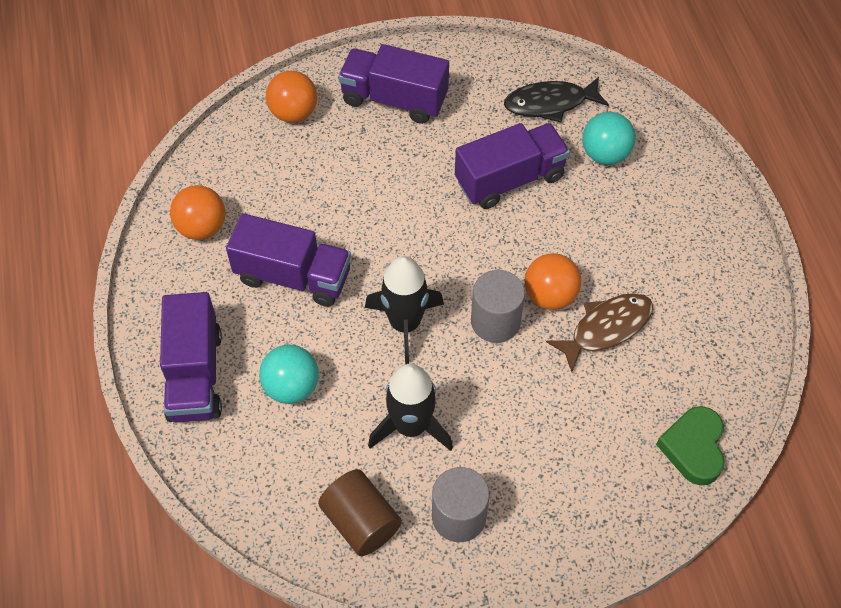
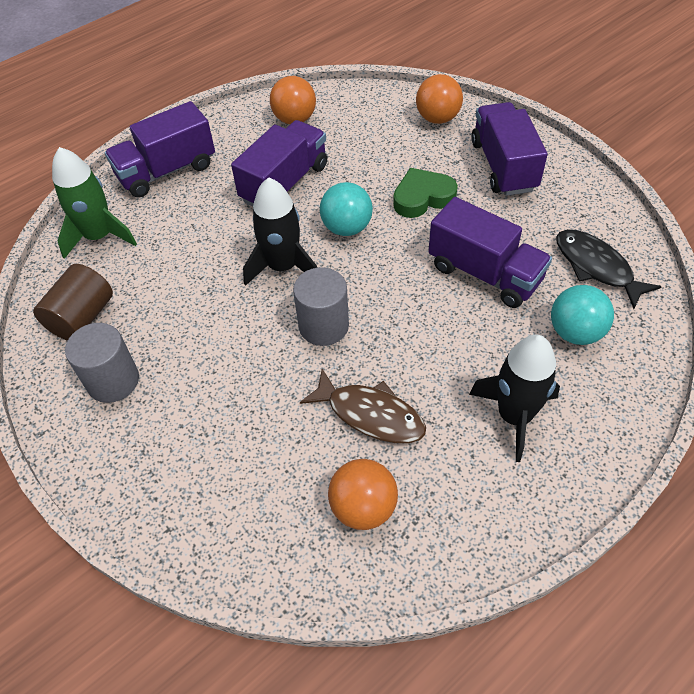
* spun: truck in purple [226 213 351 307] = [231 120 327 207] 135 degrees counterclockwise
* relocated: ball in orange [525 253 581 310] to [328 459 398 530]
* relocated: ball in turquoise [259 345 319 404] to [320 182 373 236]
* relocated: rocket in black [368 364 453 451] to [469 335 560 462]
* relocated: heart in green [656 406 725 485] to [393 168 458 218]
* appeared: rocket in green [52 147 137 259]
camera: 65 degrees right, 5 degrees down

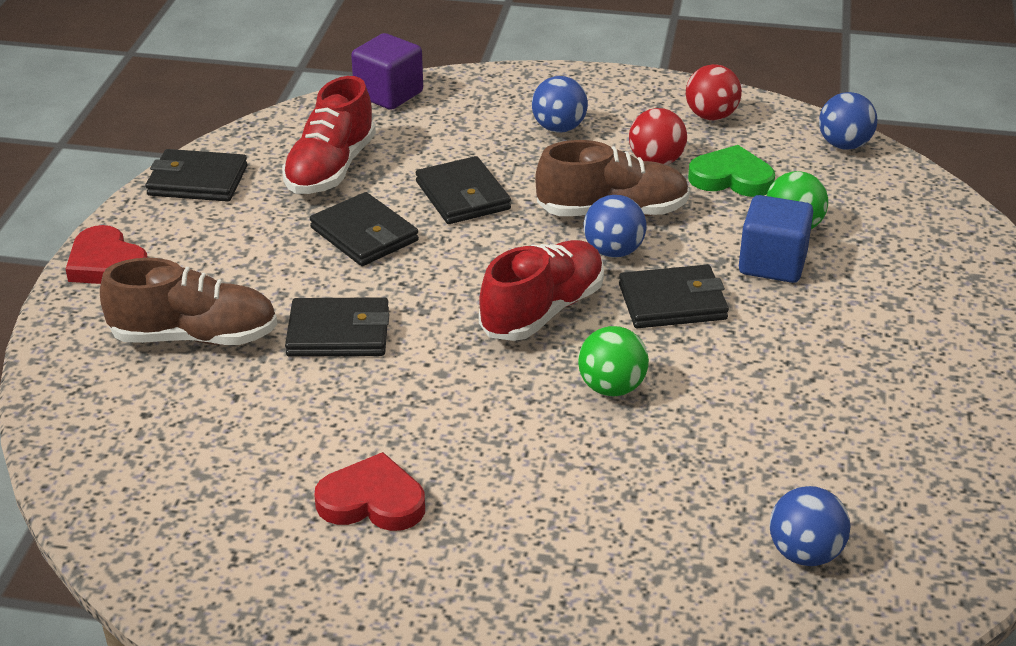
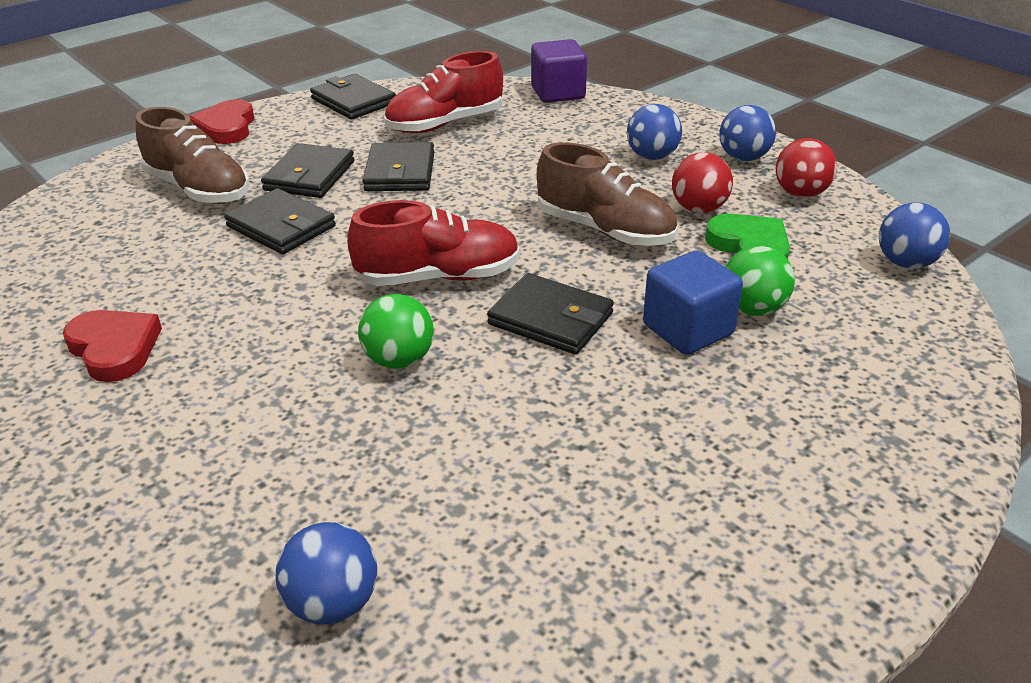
* relocated: wallet in black [416 156 511 224] to [261 143 355 198]
* relocated: ball in blue [584 195 646 258] to [719 105 776 161]
camera: 40 degrees right, 0 degrees up

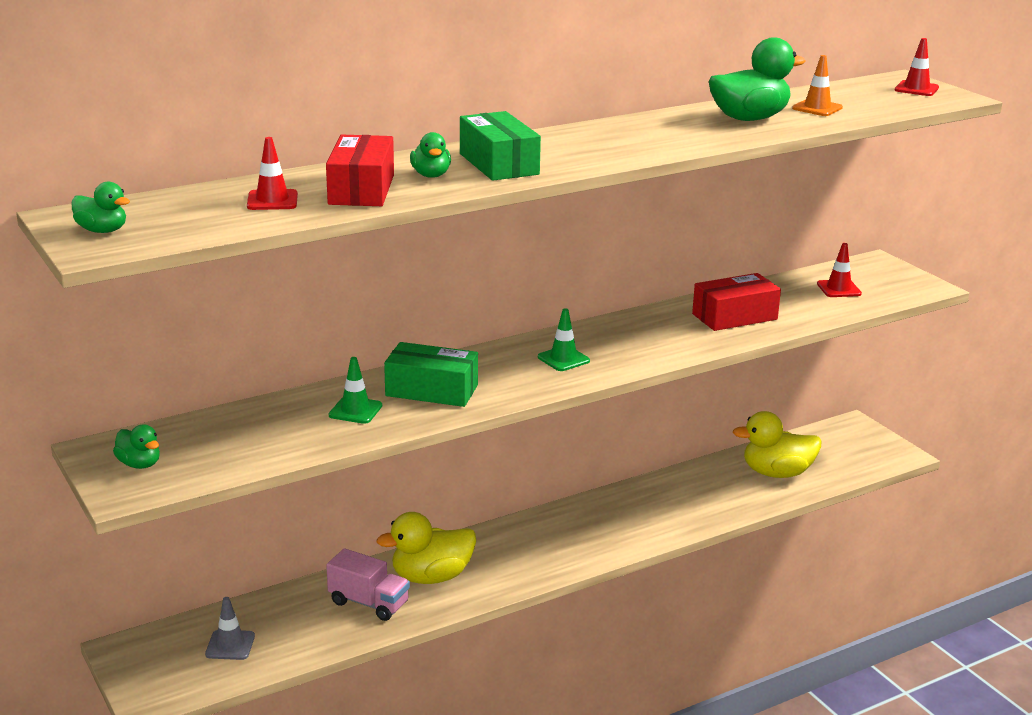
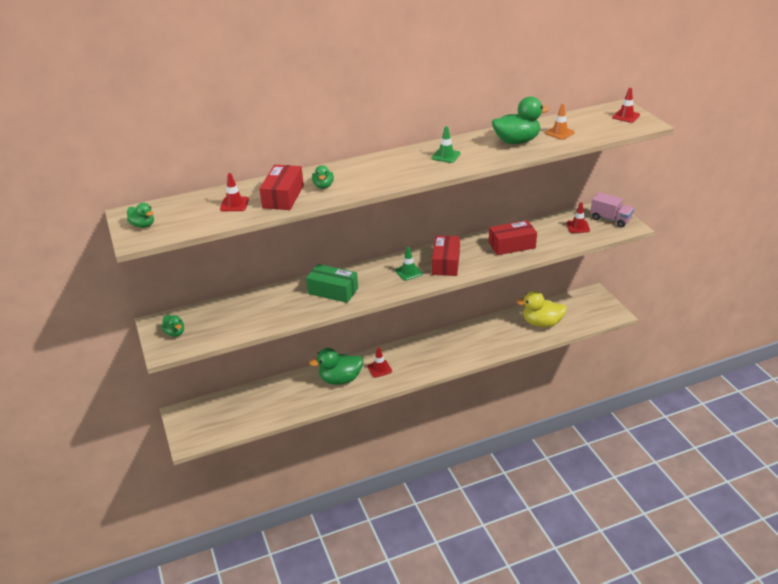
* missing: box in green [460 111 541 181]
* relocated: traffic cone in green [329 357 382 424] to [432 126 460 163]
* colour: duck in yellow [377 512 476 584] to duck in green [309 348 363 385]
* relocated: truck in pink [326 548 410 621] to [590 192 634 228]
* missing: traffic cone in grey [205 597 255 660]
* appeared: box in red [432 235 460 276]
* appeared: traffic cone in red [367 347 392 378]
camera: 10 degrees right, 10 degrees up

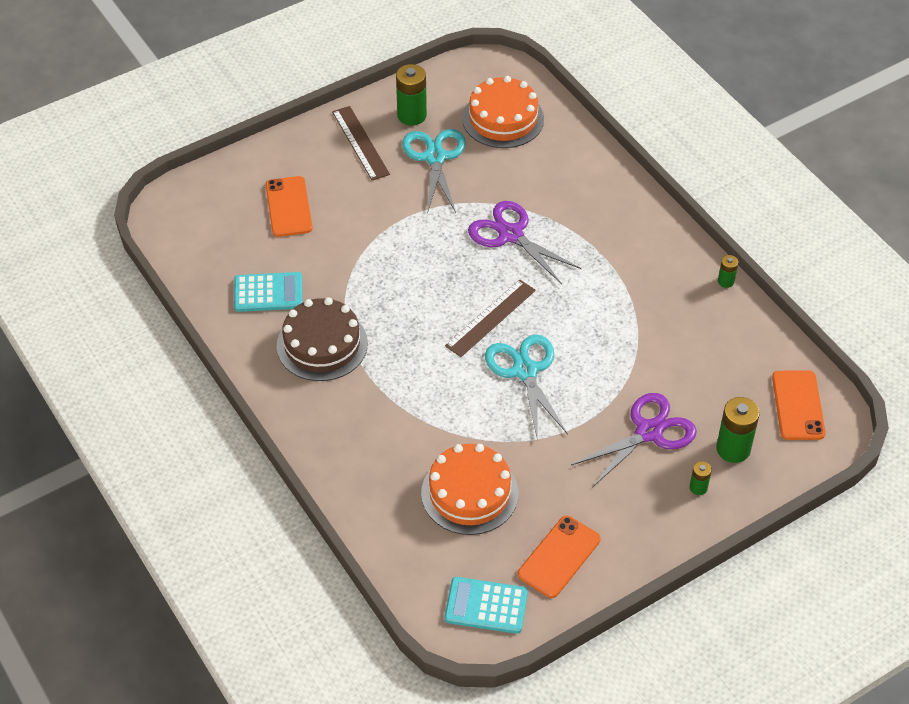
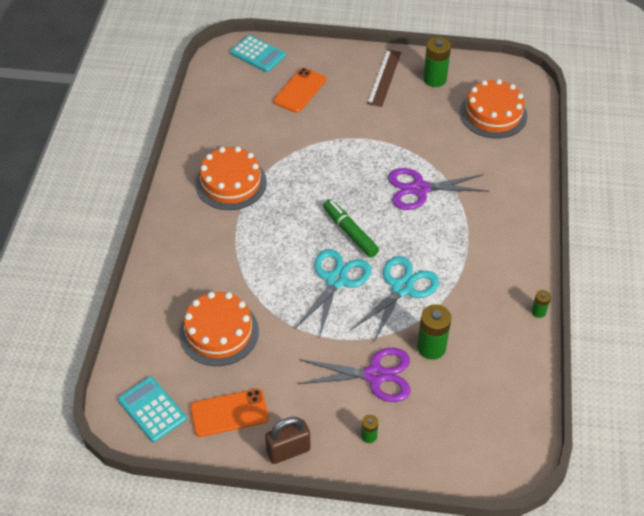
* relocated: scissors in turquoise [402 129 466 214] to [351 256 439 342]
* spun: scissors in purple [468 201 582 284] = [388 168 489 210] 90 degrees counterclockwise
* relocated: calculator in turquoise [234 272 303 312] to [230 35 286 72]
* exchanged: ruler in brown [445 280 536 357] to marker in green [323 199 379 257]
* colour: cake in brown [277 297 368 381] to cake in orange [196 146 267 210]
* missing: phone in orange [772 370 826 440]
* relocated: battery in green [716 397 760 463] to [417 304 451 360]
* appeared: padlock in brown [265 417 311 464]
camera: 40 degrees right, 0 degrees up

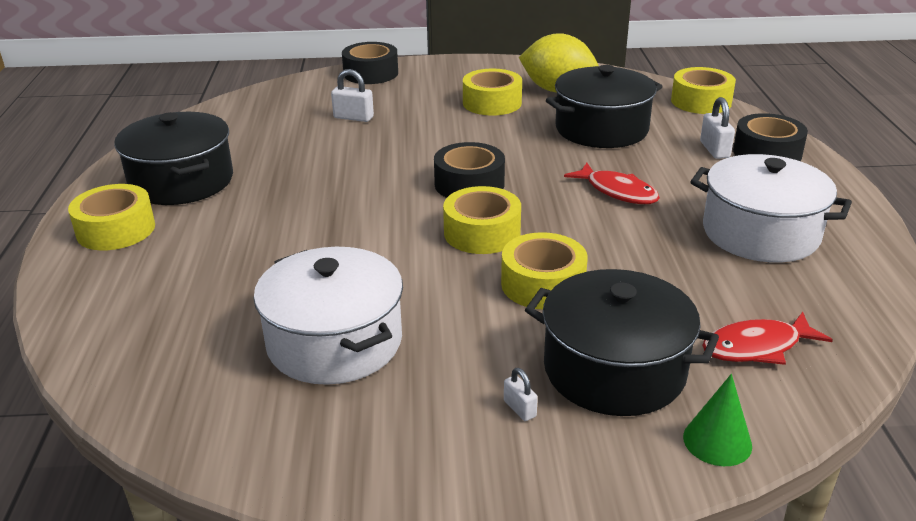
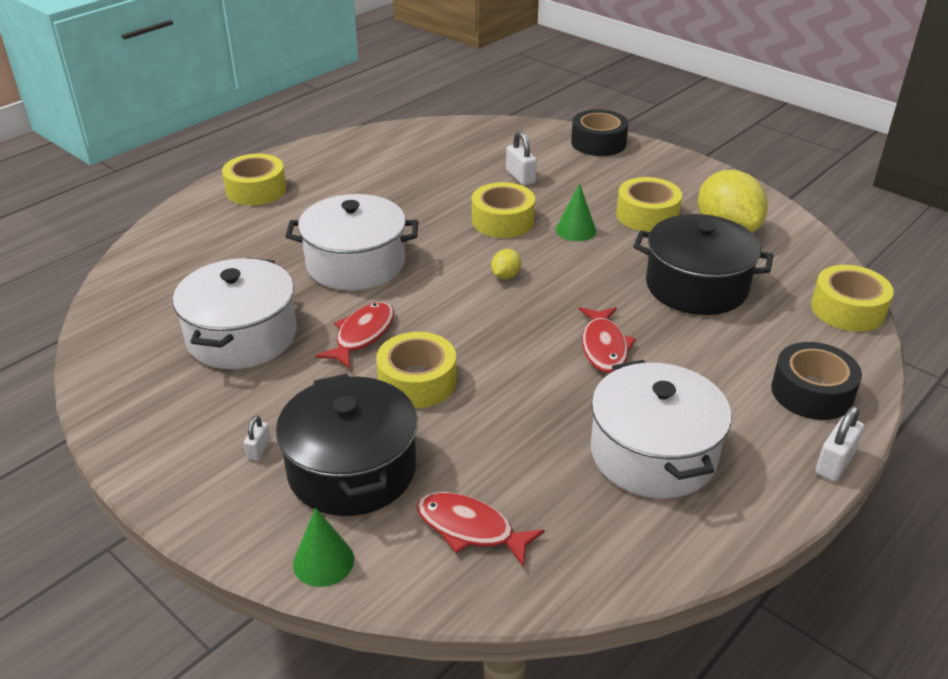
* relocated: padlock in white [700 97 735 159] to [815 406 864 482]
* missing: pot in black [114 112 233 205]
* exchanged: tape in black [434 142 505 198] to lemon in yellow [491 249 521 279]
* relocated: tape in yellow [443 186 521 254] to [472 182 535 238]
* appeared: cone in green [556 183 596 241]
* appeared: pot in white [285 194 418 291]
* appeared: fish in red [315 302 394 369]
camera: 45 degrees right, 5 degrees up

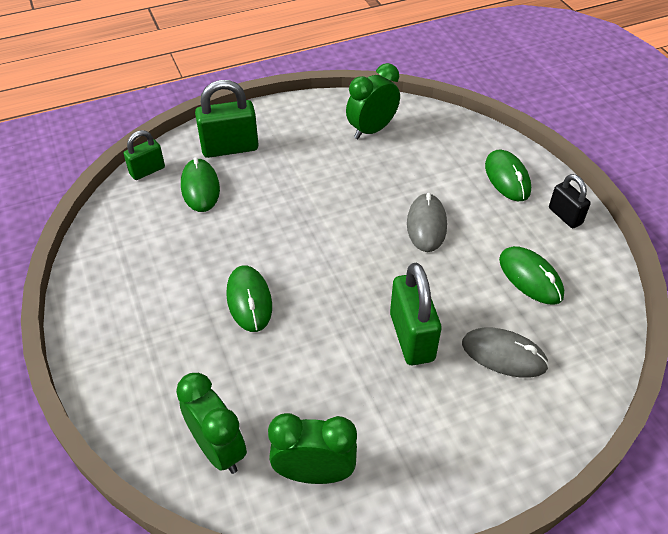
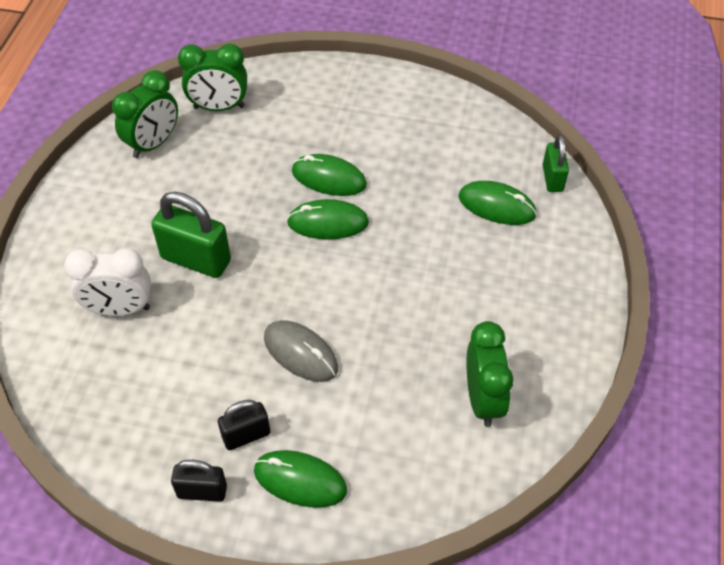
* missing: padlock in green [195 80 259 158]
* relocated: mouse in green [499 246 564 305] to [287 199 369 239]
* exchanged: mouse in grey [462 327 549 378] to clock in white [64 248 151 316]
* appeared: padlock in black [218 400 270 450]
camera: 125 degrees right, 5 degrees up

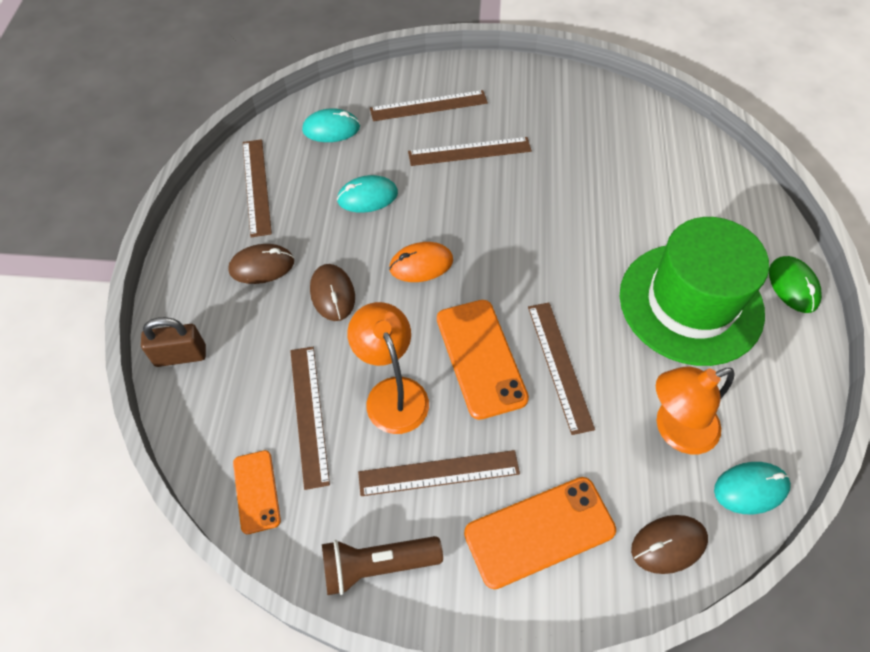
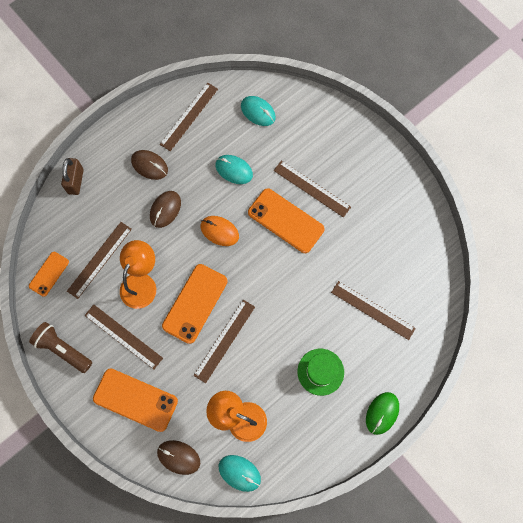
* relocated: ruler in brown [370 90 488 121] to [331 281 416 340]
* size: hat in green [620 217 769 366] = [298 349 344 396] x0.50
* spun: padlock in brown [141 317 206 367] = [61 158 84 195] 60 degrees clockwise
* appeared: phone in orange [248 188 325 253]
camera: 45 degrees right, 15 degrees up

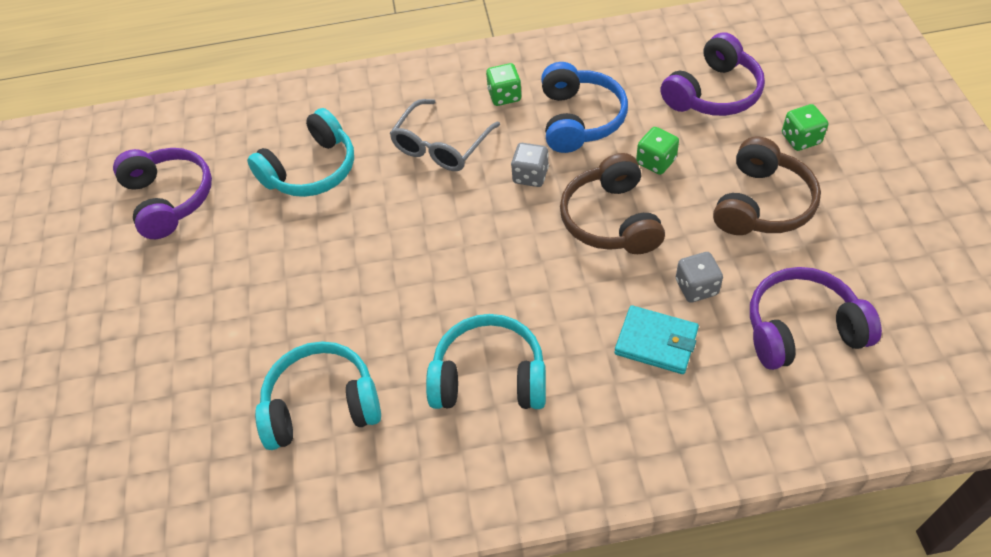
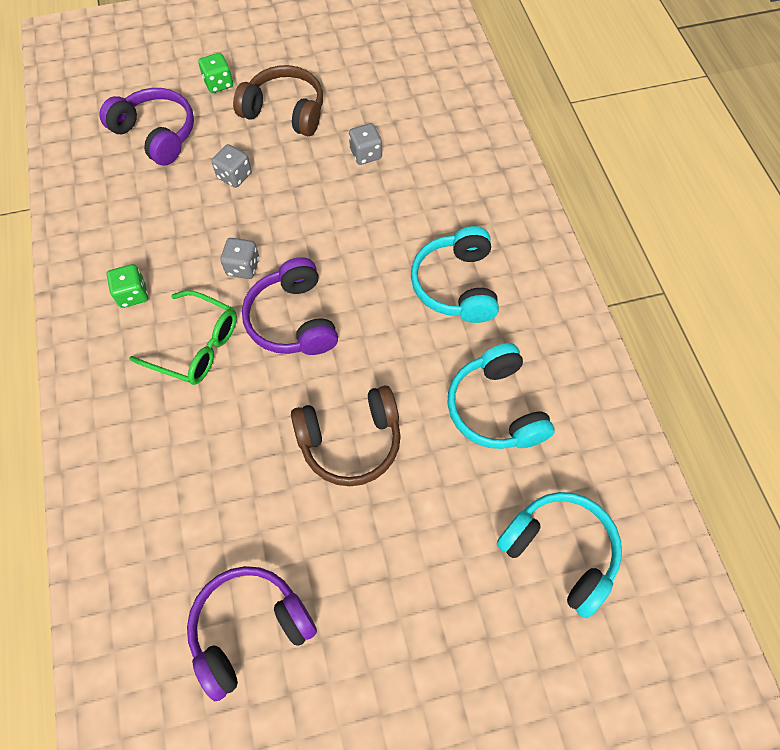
* missing: headphones in blue [541 62 628 153]
* colour: glasses in grey [389 99 500 171] to glasses in green [129 290 237 385]
* relocated: headphones in turquoise [247 108 354 197] to [497 492 622 618]
* colour: dice in green [636 127 679 175] to dice in grey [211 144 252 188]
* relocated: headphones in brown [560 153 665 254] to [291 385 401 486]
* relocated: headphones in purple [750 267 882 370] to [242 257 338 355]
* missing: wallet in turquoise [615 305 699 374]
camera: 100 degrees left, 10 degrees up

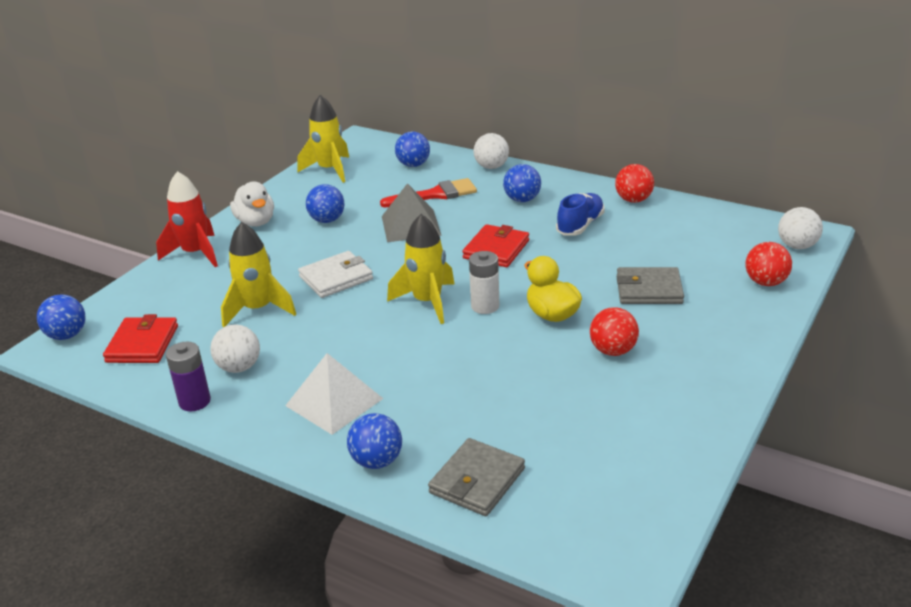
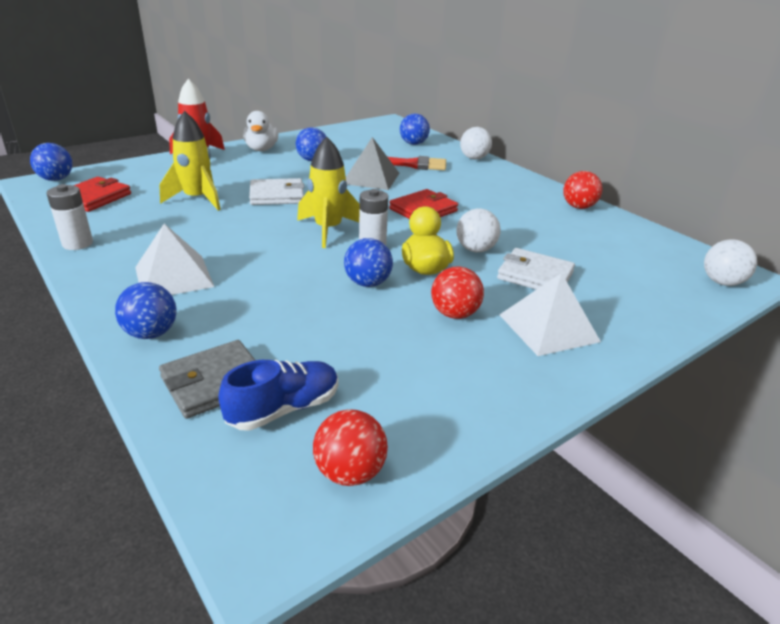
* missing: rocket in yellow [297 95 349 183]
* relocated: ball in blue [503 164 541 202] to [344 238 393 287]
* relocated: shoe in blue [556 193 605 236] to [218 360 338 431]
* relocated: ball in red [746 242 792 286] to [313 409 388 486]
* colour: wallet in grey [617 267 684 304] to wallet in white [497 248 575 290]
* relocated: ball in white [210 324 260 373] to [457 209 501 252]
* colour: battery in purple [166 342 211 411] to battery in white [47 184 93 250]
* appeared: pyramid in white [500 273 601 356]
camera: 20 degrees right, 0 degrees up

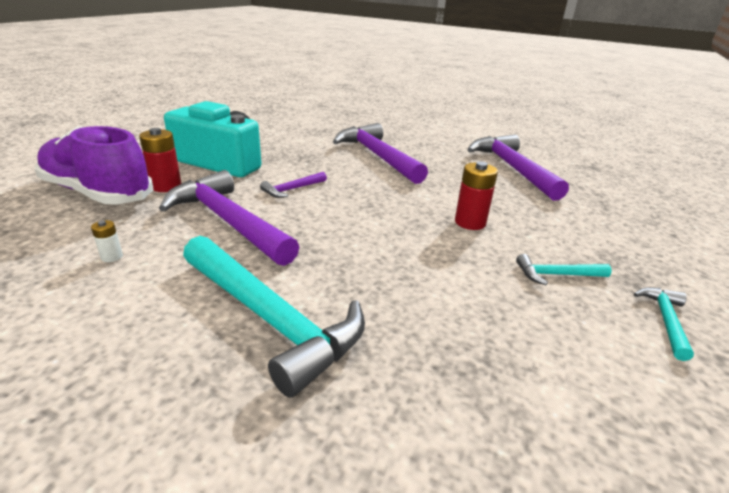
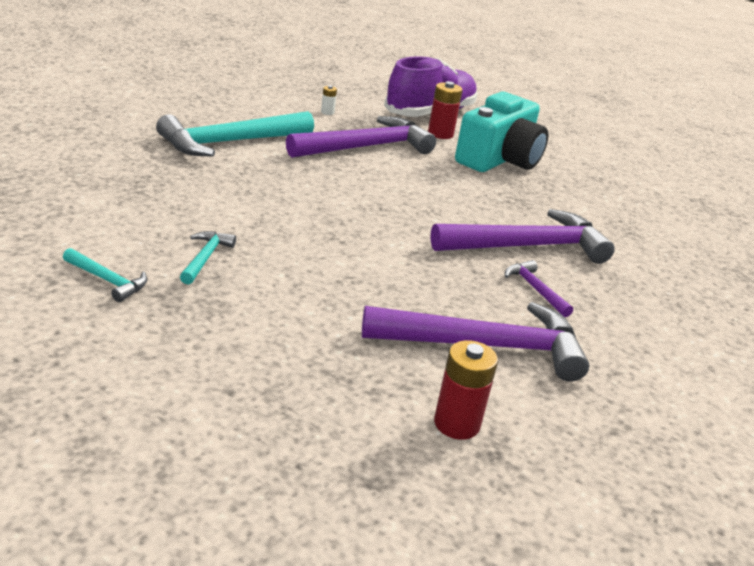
* relocated: battery in red [455 161 498 230] to [434 340 498 440]
* relocated: hammer in purple [260 172 327 198] to [505 260 573 317]
camera: 100 degrees right, 0 degrees up

